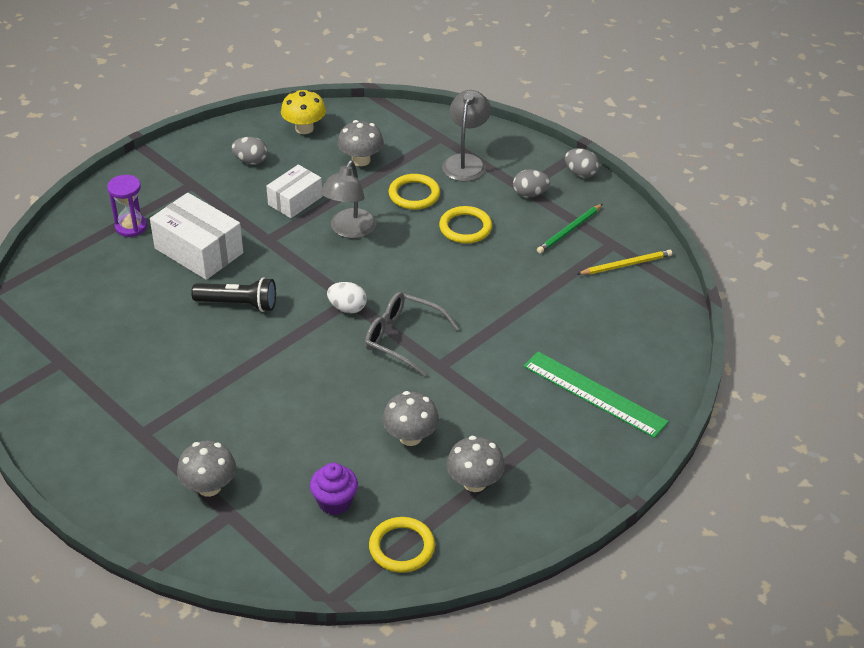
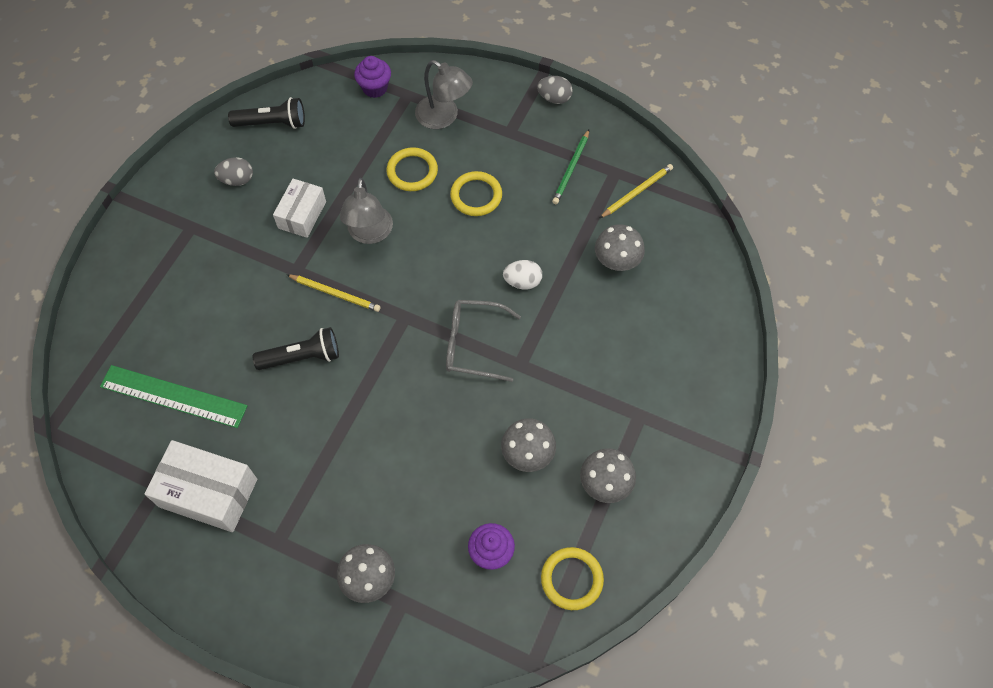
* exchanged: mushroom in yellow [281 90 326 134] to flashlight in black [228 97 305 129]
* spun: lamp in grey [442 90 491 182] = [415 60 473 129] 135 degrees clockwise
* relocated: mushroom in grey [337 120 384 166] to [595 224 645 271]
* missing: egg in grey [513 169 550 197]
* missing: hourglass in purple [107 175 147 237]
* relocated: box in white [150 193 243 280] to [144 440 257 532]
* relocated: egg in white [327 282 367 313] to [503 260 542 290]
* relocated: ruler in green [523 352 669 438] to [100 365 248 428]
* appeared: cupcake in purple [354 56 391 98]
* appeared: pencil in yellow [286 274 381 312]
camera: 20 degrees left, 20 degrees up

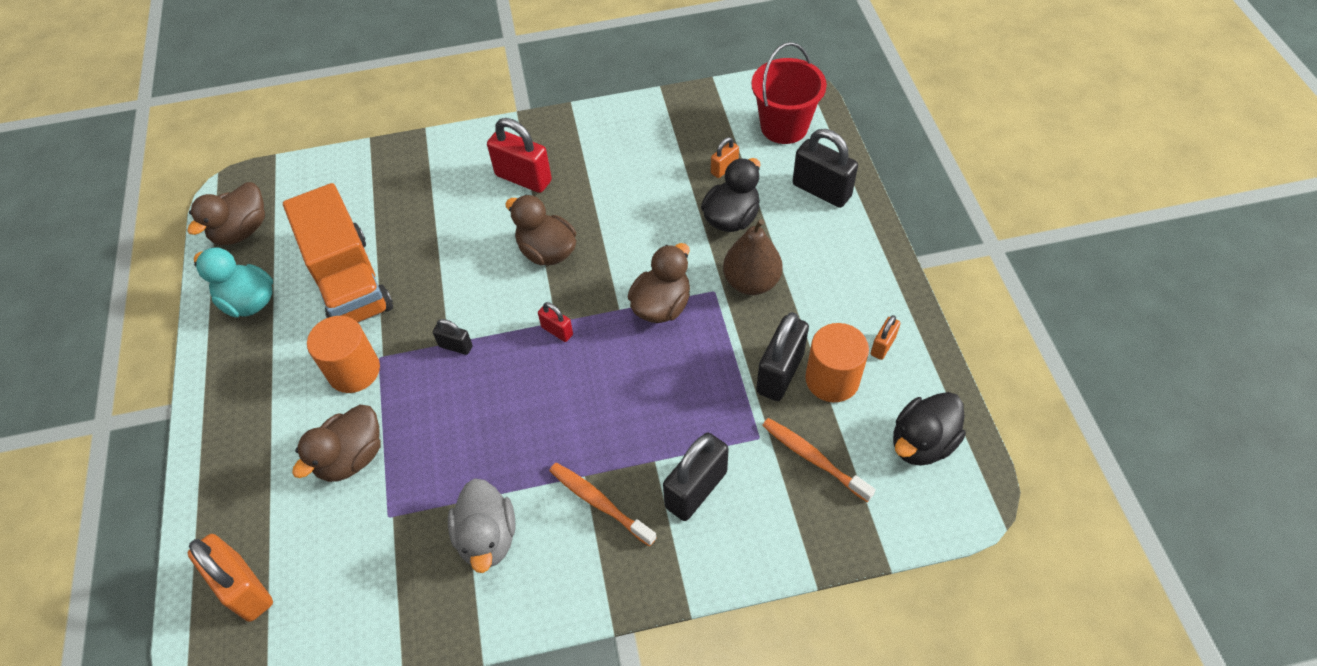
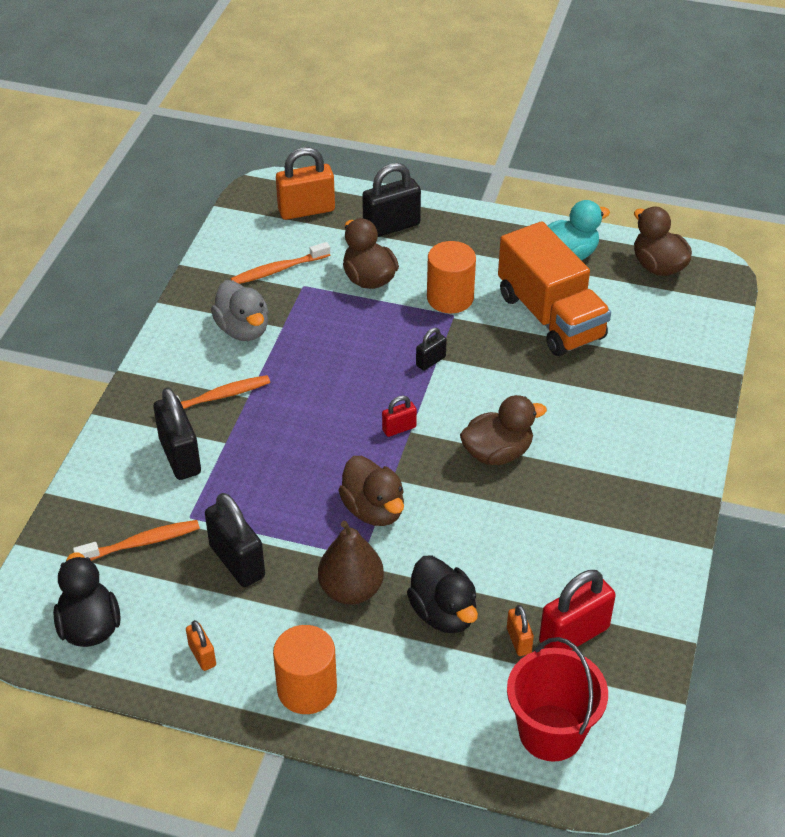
* relocated: padlock in red [487 118 552 193] to [539 570 616 650]
* relocated: padlock in black [793 129 858 208] to [362 163 421 237]
* spun: truck in orange [283 183 393 323] = [498 221 611 356] 120 degrees counterclockwise
* relocated: cylinder in orange [805 323 869 402] to [273 625 337 714]
* spun: duck in grey [448 478 516 573] = [211 280 269 341] 135 degrees counterclockwise
* appeared: toothbrush in orange [231 242 330 284]
camera: 115 degrees right, 10 degrees down

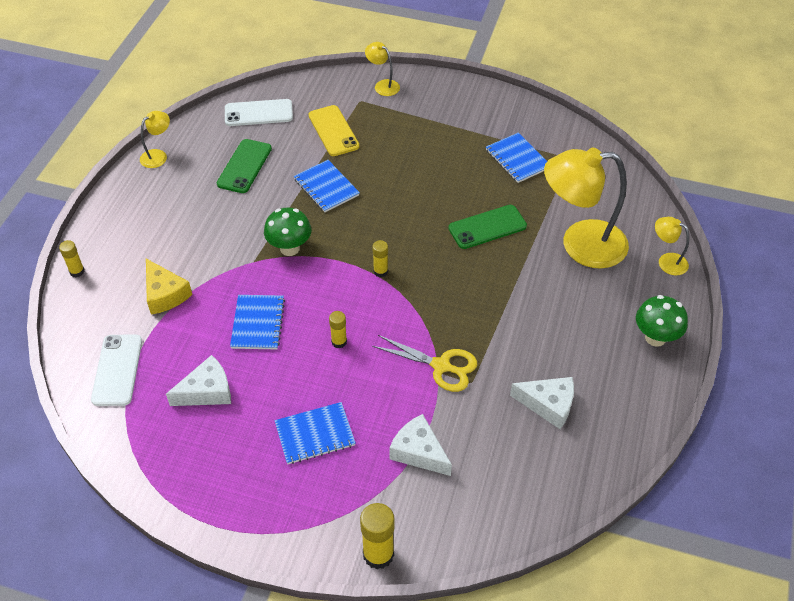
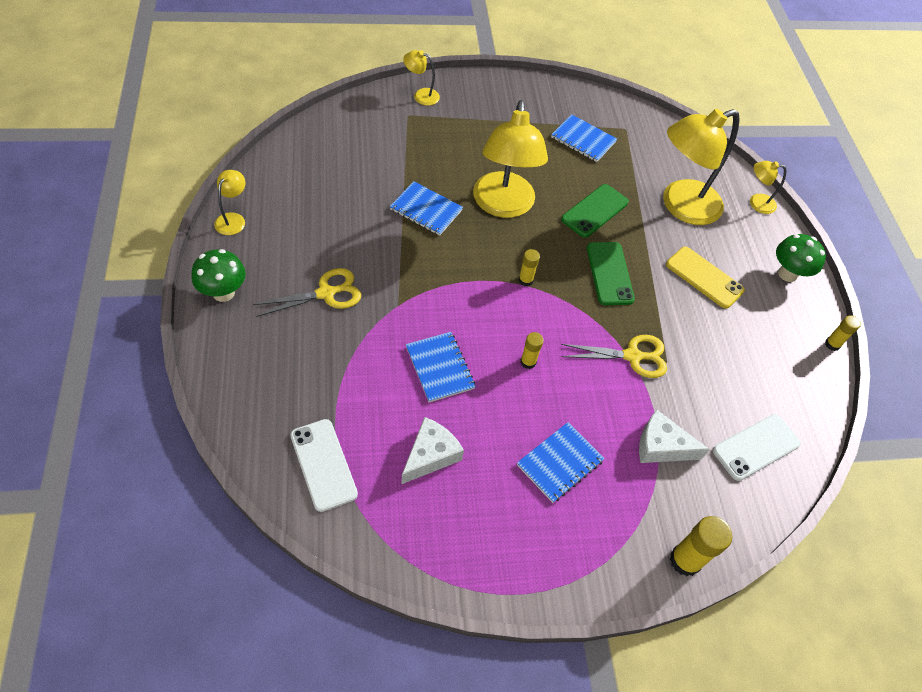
* relocated: phone in white [225 99 293 126] to [713 414 801 481]
* relocated: phone in yellow [309 105 360 156] to [666 247 745 309]
* relocated: phone in green [217 139 272 193] to [587 242 635 305]
* relocated: mushroom in green [264 208 311 256] to [191 249 246 302]
* relocated: glue stick in yellow [59 240 85 277] to [825 315 861 351]
* missing: cheese in yellow [146 259 192 315]
* missing: cheese in white [510 377 574 429]
* appeared: lamp in yellow [473 100 548 218]
* appeared: scissors in yellow [253 268 361 317]
camera: 30 degrees left, 5 degrees up

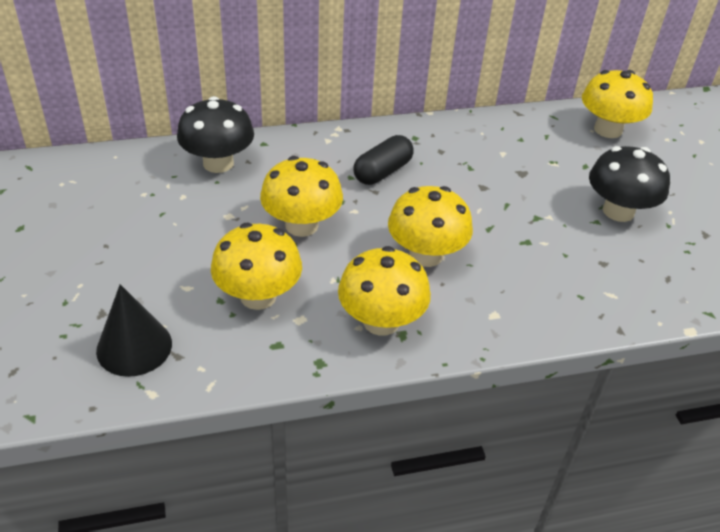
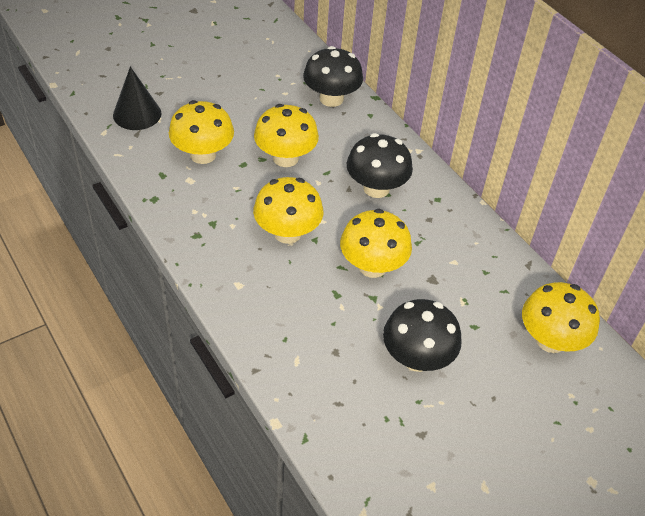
* exchanged: capsule in black [353 135 414 185] to mushroom in black [347 133 413 198]
* relocated: mushroom in yellow [338 246 431 336] to [340 209 412 278]
camera: 70 degrees right, 5 degrees up

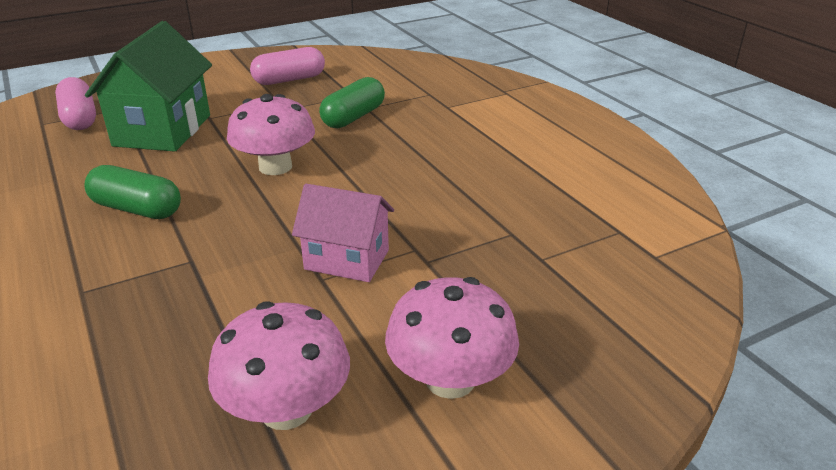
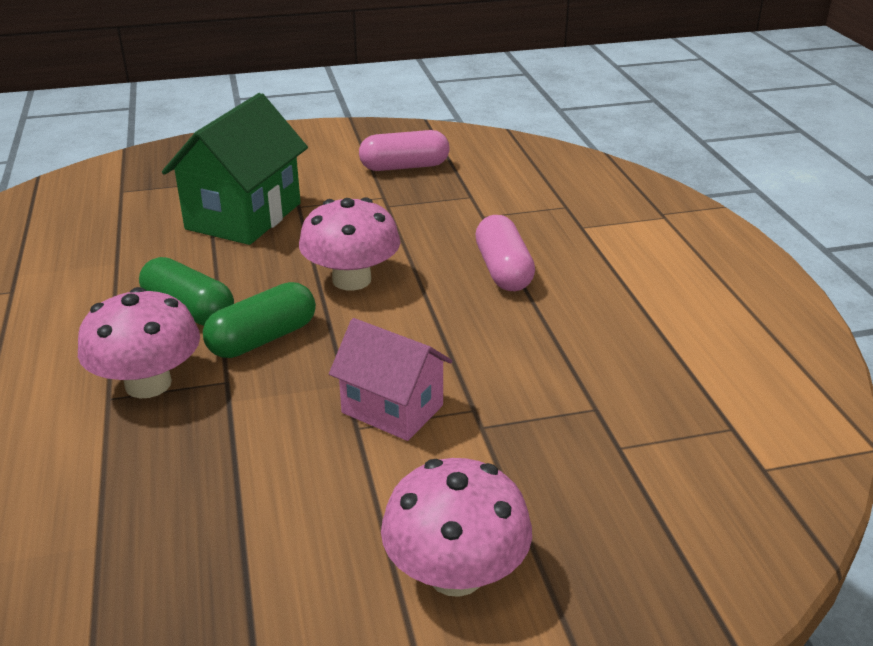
* relocated: capsule in pink [55 77 96 130] to [475 215 535 291]
* relocated: capsule in green [319 77 385 128] to [203 282 316 358]
* relocated: mushroom in pink [208 301 350 430] to [78 287 200 398]
camera: 15 degrees right, 0 degrees up

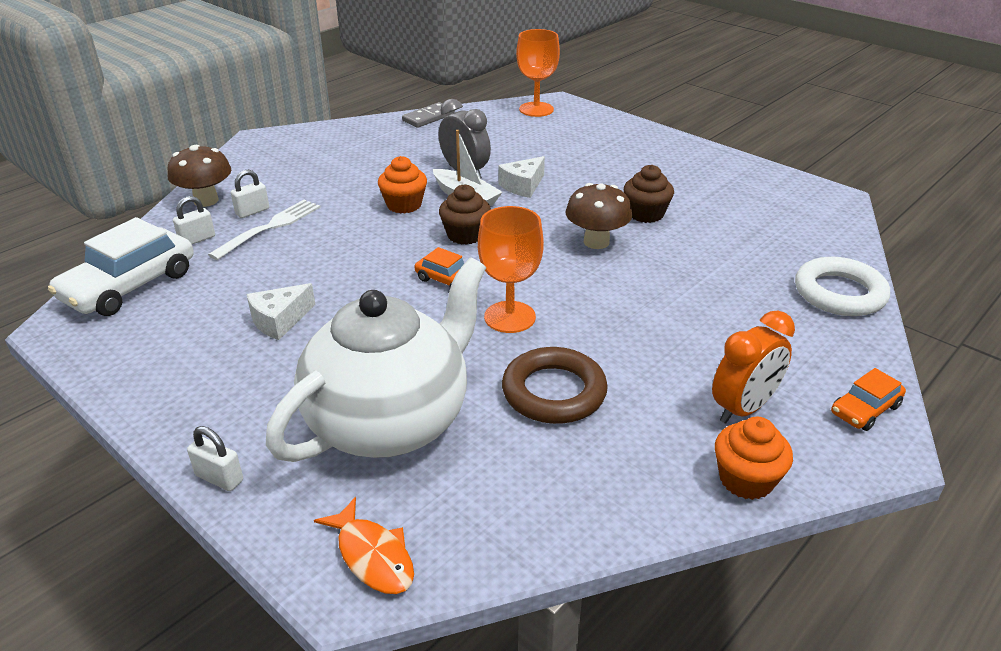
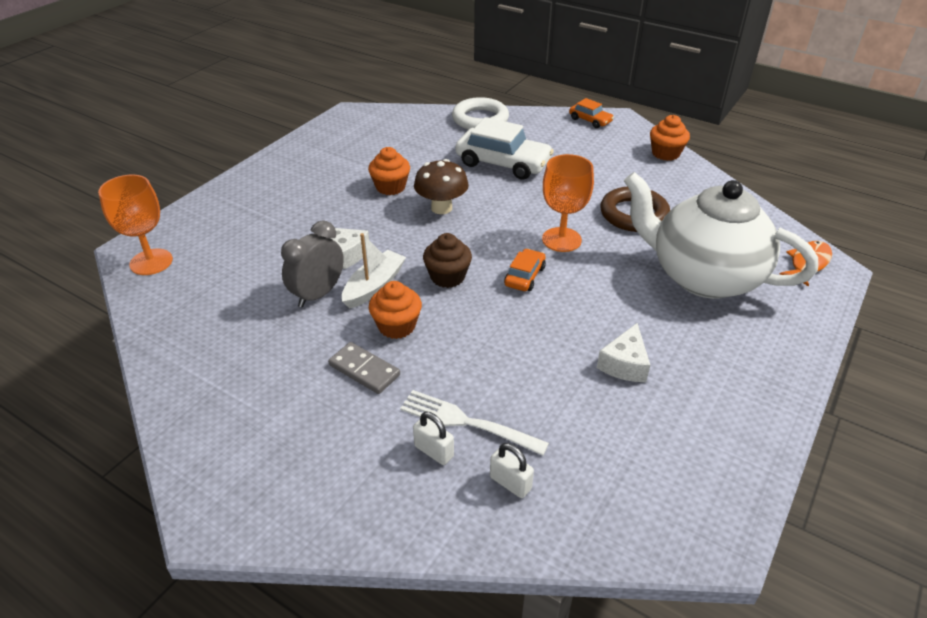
* relocated: domino in grey [402 102 455 128] to [328 342 400 394]
* missing: mushroom in brown [168 145 231 207]
* colour: cupcake in brown [624 165 674 223] to cupcake in orange [368 147 410 195]
* relocated: car in white [48 217 194 316] to [455 117 554 180]
* spun: cheese in white [247 283 315 340] = [597 323 650 382] 75 degrees clockwise
* missing: clock in orange [712 311 795 424]
* missing: padlock in white [187 426 243 491]
camera: 100 degrees left, 5 degrees up

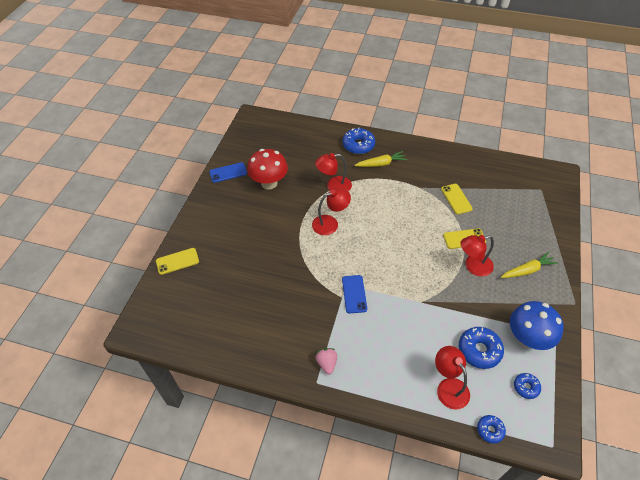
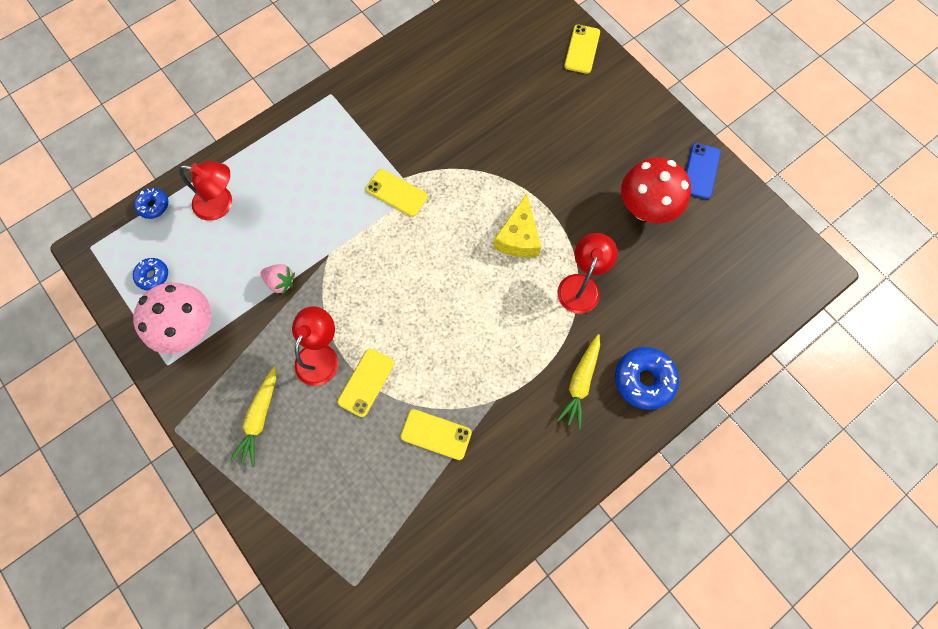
* exchanged: lamp in red [312 188 351 235] to cheese in yellow [493 193 541 257]
* colour: phone in blue [342 275 367 313] to phone in yellow [366 169 428 217]
* colour: mushroom in blue [510 301 564 350] to mushroom in pink [133 282 211 354]
* missing: donut in blue [459 327 504 369]
* relocated: strawberry in pink [315 348 337 374] to [261 264 295 295]
camera: 125 degrees right, 20 degrees up

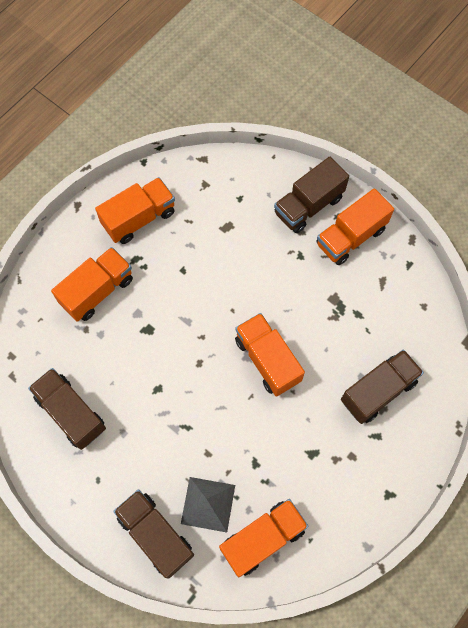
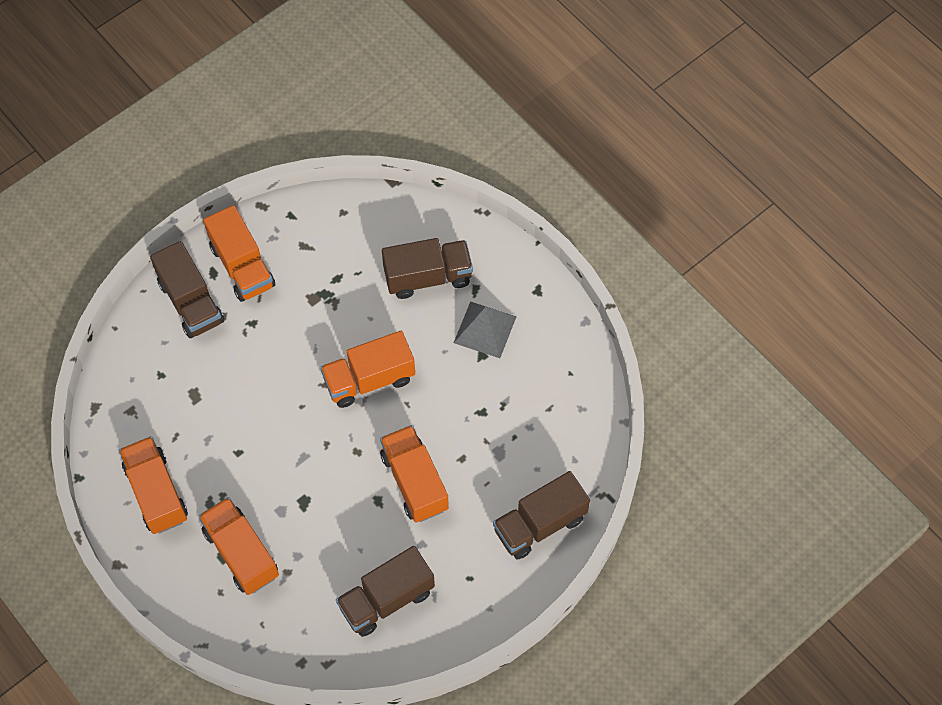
* spun: truck in brown [341 349 424 424] = [382 238 473 299] 105 degrees clockwise
* relocated: pyramid in grey [181 477 235 533] to [454 301 517 358]
* relocated: truck in orange [219 499 308 577] to [380 425 449 523]
camera: 80 degrees left, 5 degrees down

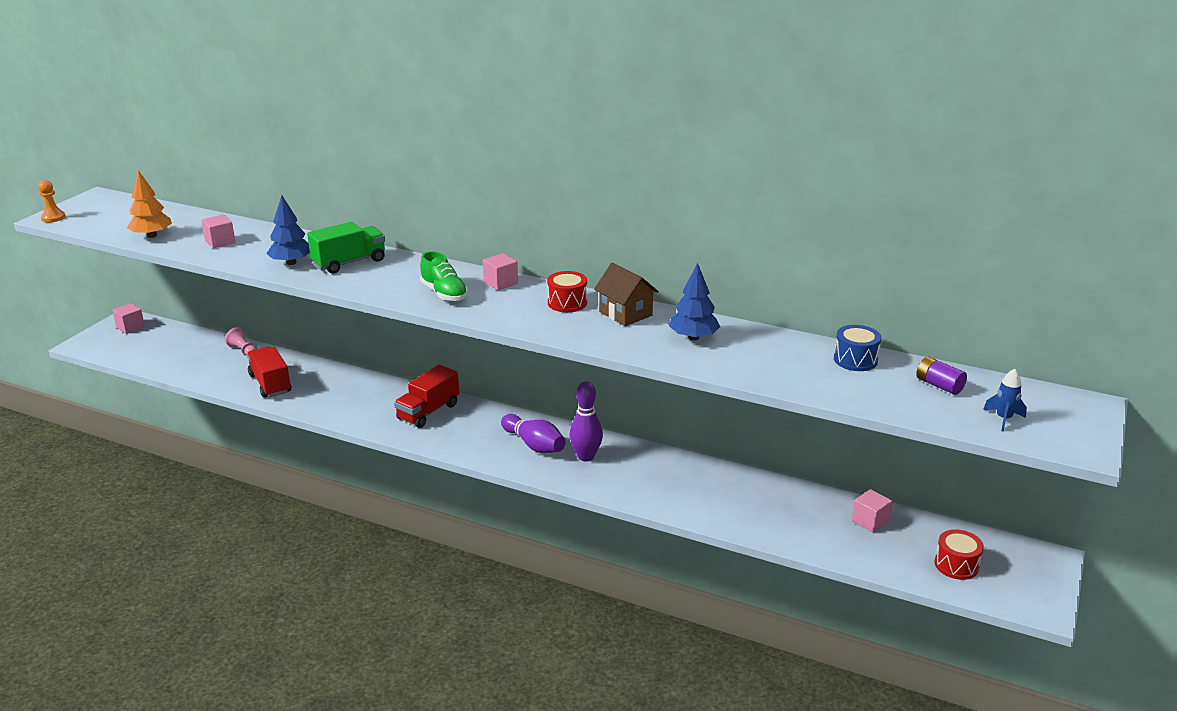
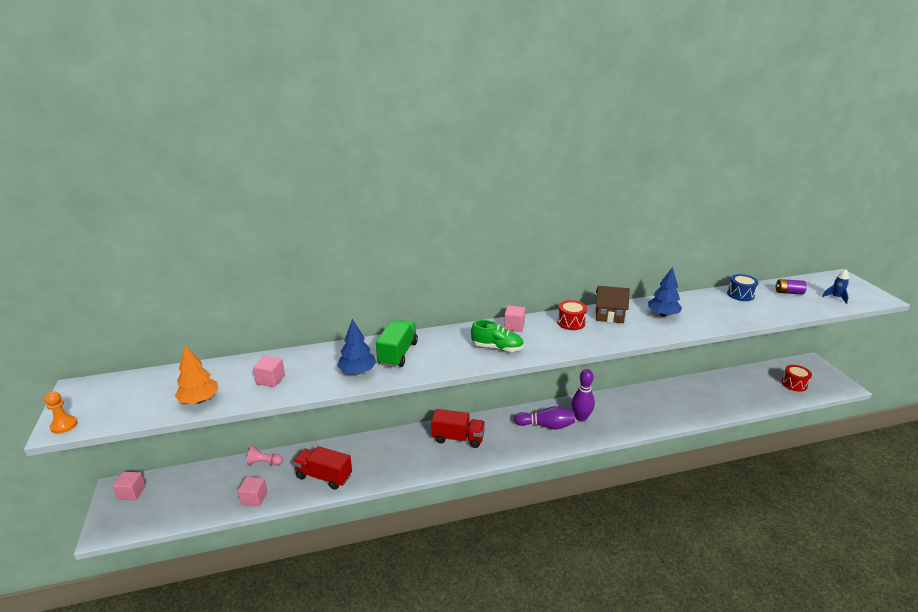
* spun: truck in red [394 365 459 428] = [431 409 485 448] 75 degrees counterclockwise
* relocated: cube in pink [852 489 892 533] to [238 477 267 507]
camera: 40 degrees left, 0 degrees up

